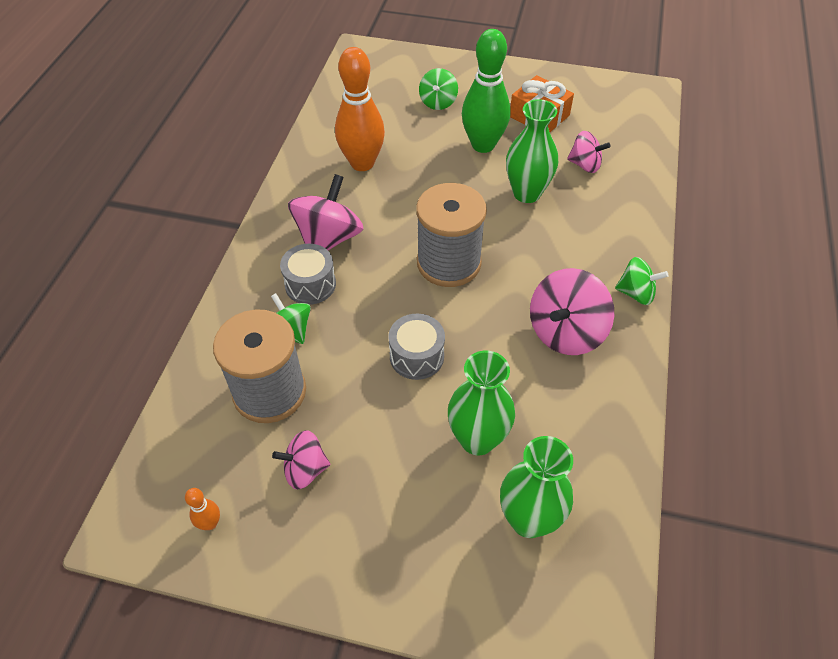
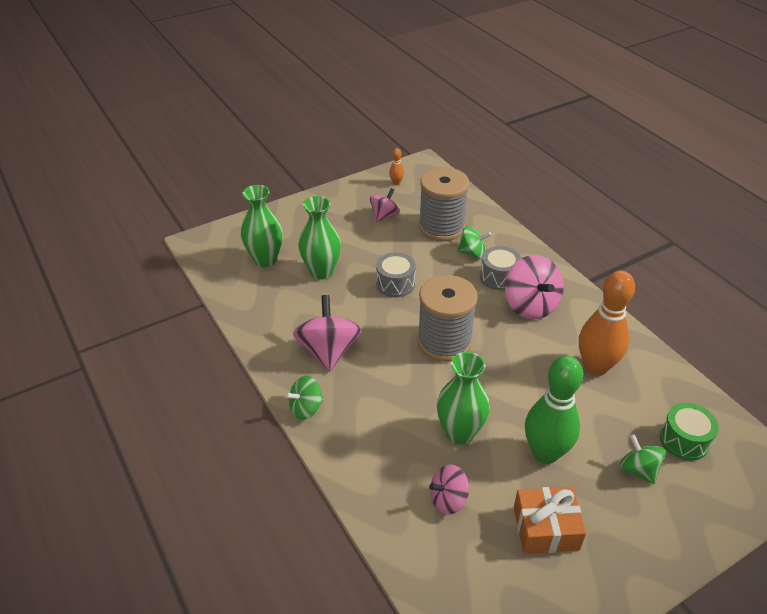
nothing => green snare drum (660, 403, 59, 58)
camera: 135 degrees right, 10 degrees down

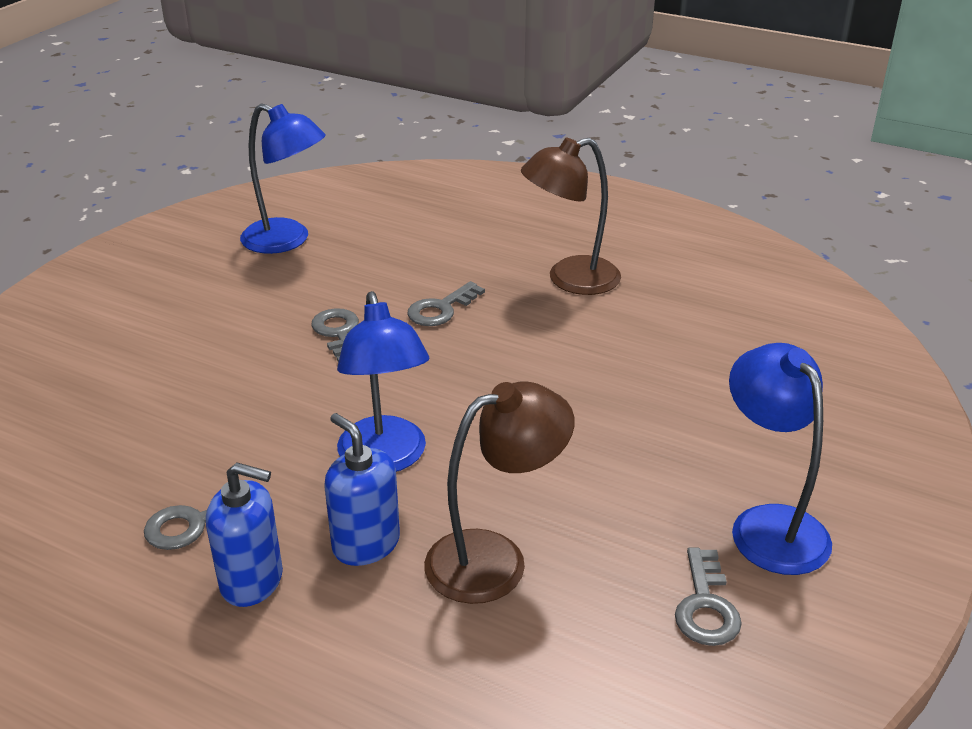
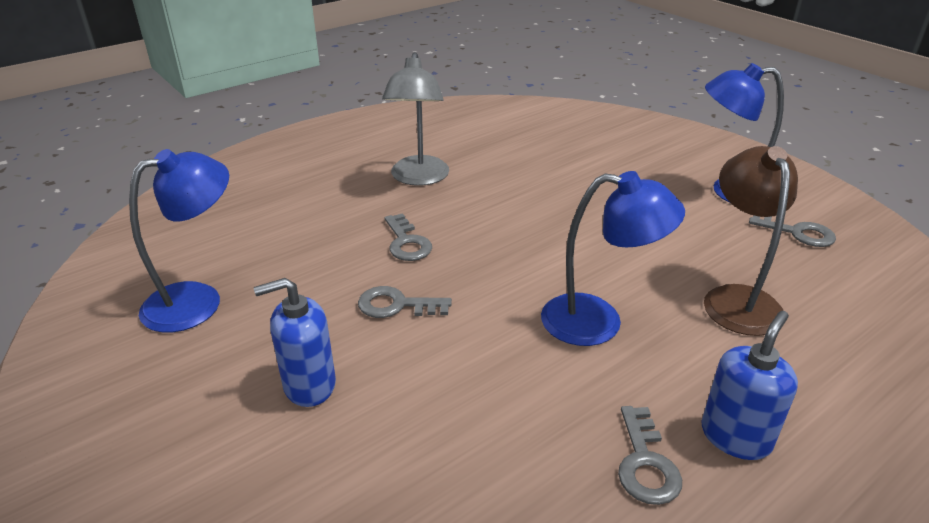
blue pump bottle (324, 413, 76, 153) => blue pump bottle (254, 278, 82, 129), move
brown desk lamp (521, 138, 100, 157) => gray desk lamp (382, 52, 67, 134)
camera: 65 degrees left, 0 degrees up

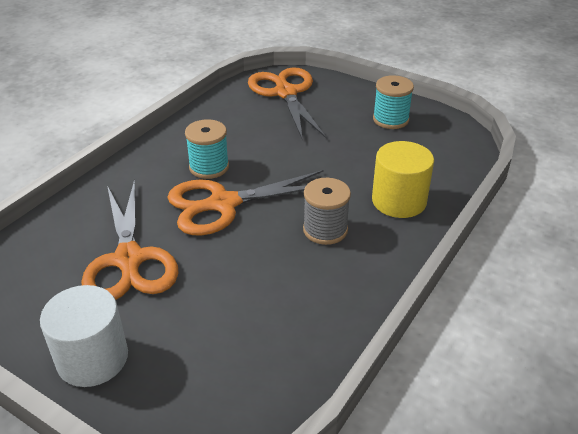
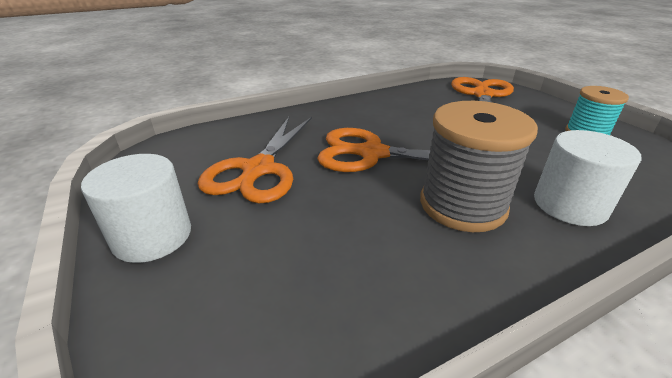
teal spool (185, 119, 44, 60) => nothing
gray spool (303, 178, 48, 67) => gray spool (420, 101, 118, 131), x1.62
bright yellow cylinder (372, 141, 62, 77) => white cylinder (534, 130, 108, 96)
camera: 30 degrees right, 5 degrees down

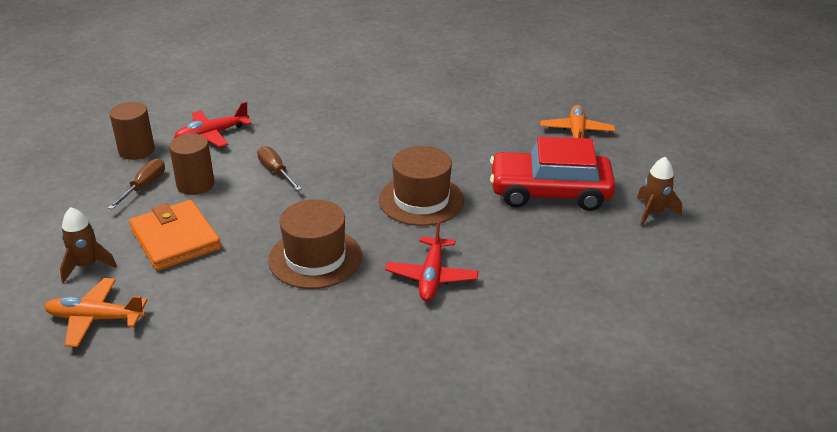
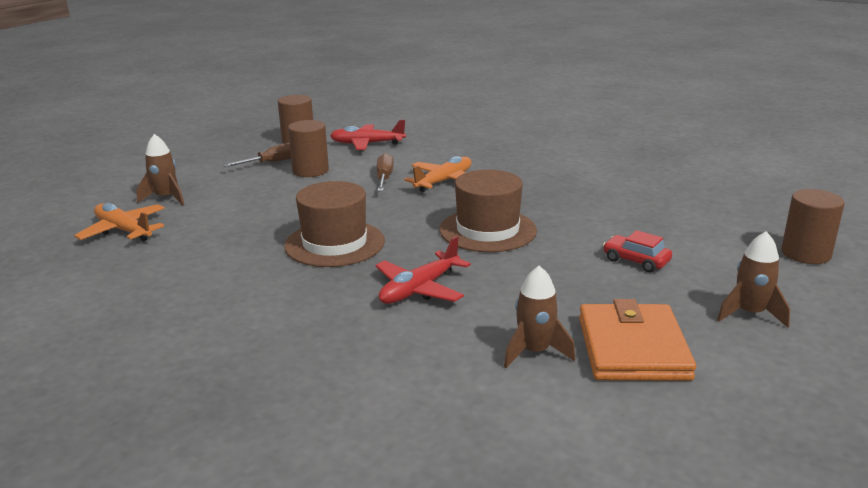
orange card wallet (129, 200, 92, 71) => orange card wallet (579, 299, 117, 82), move
scarlet automobile (490, 136, 126, 75) => scarlet automobile (603, 230, 69, 42), x0.42
orange aeroplane (540, 105, 75, 40) => orange aeroplane (404, 156, 68, 36), move
nothing => brown spaceship (504, 265, 71, 103)
nothing => brown cylinder (781, 189, 64, 75)
camera: 35 degrees right, 10 degrees down

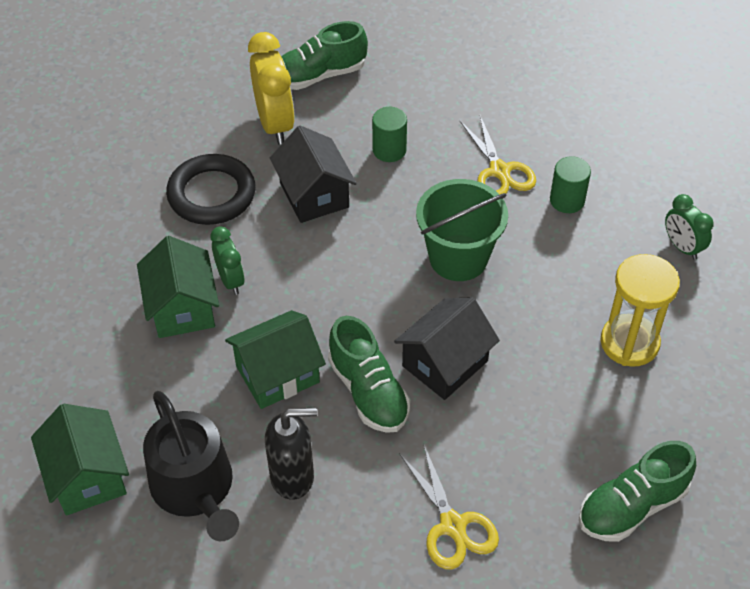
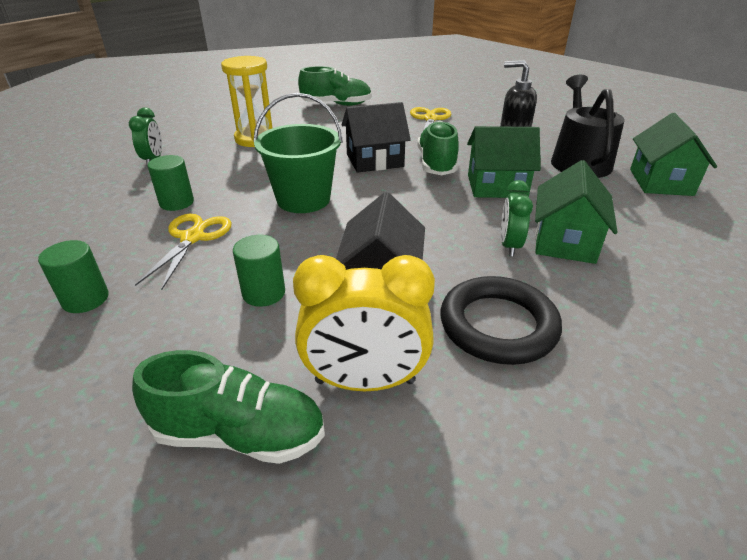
bright yellow alarm clock (248, 32, 47, 113) => bright yellow alarm clock (293, 255, 142, 136), 105 degrees counterclockwise
nothing => green cylinder (38, 240, 71, 73)
camera: 150 degrees left, 15 degrees down

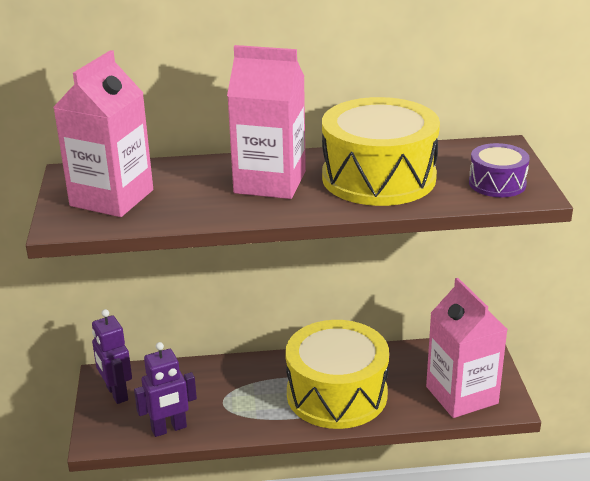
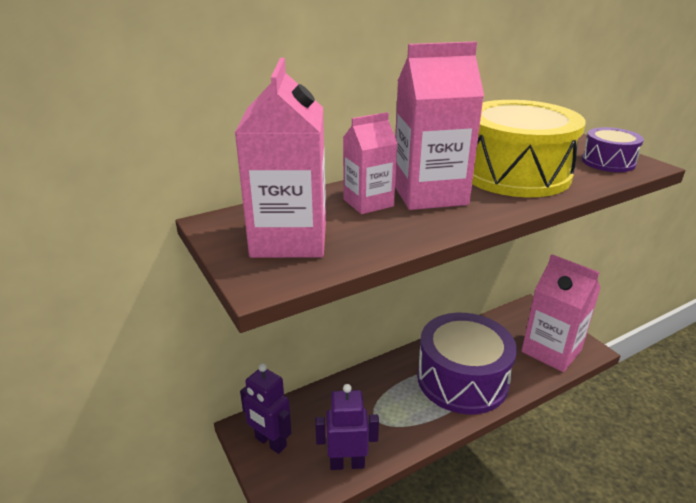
purple robot (134, 342, 63, 95) => purple robot (315, 384, 64, 86), 135 degrees counterclockwise
bright yellow snare drum (285, 320, 104, 109) => purple snare drum (417, 313, 100, 101)
nothing => rosy milk carton (343, 112, 55, 102)
camera: 25 degrees left, 0 degrees up

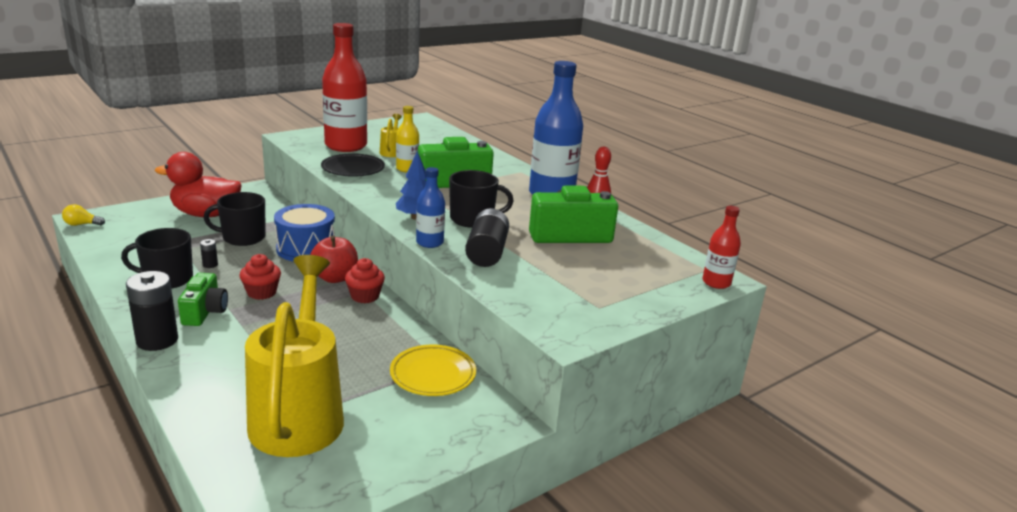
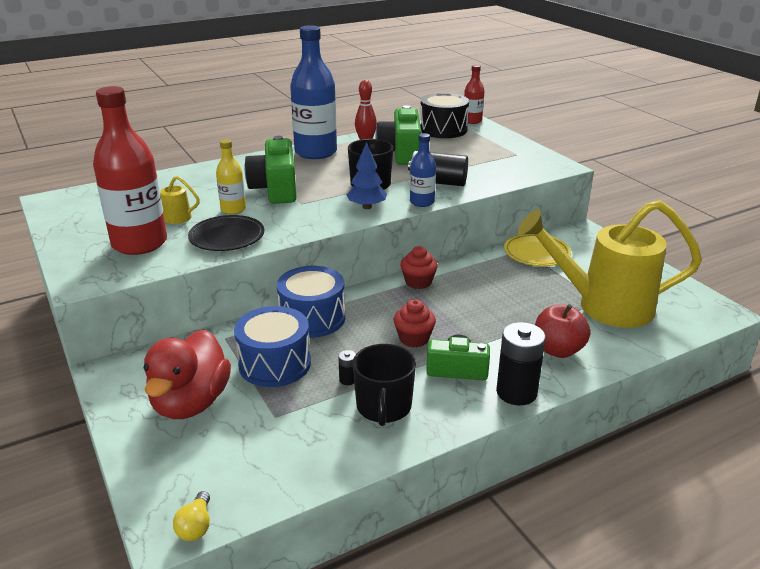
ebony mug (204, 192, 62, 54) => blue snare drum (234, 306, 77, 81)
scarlet apple (310, 236, 48, 47) => scarlet apple (535, 304, 56, 54), move
nothing => ebony snare drum (420, 93, 49, 45)
camera: 80 degrees left, 5 degrees up

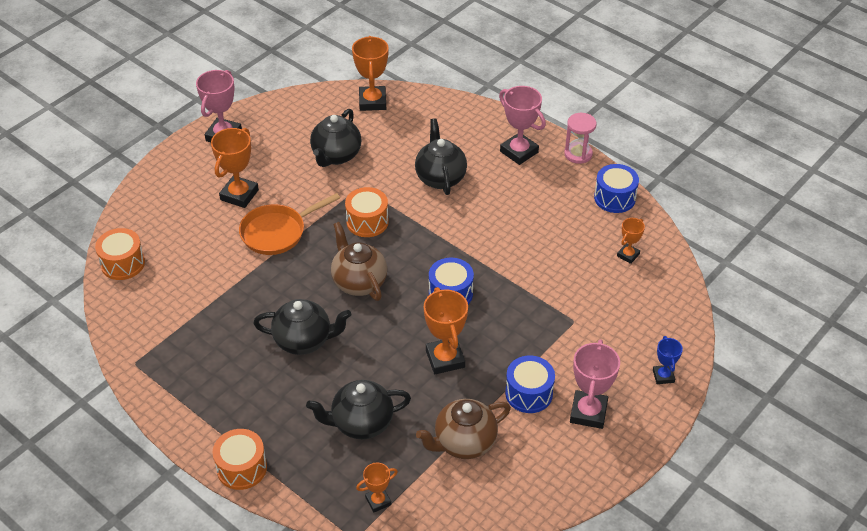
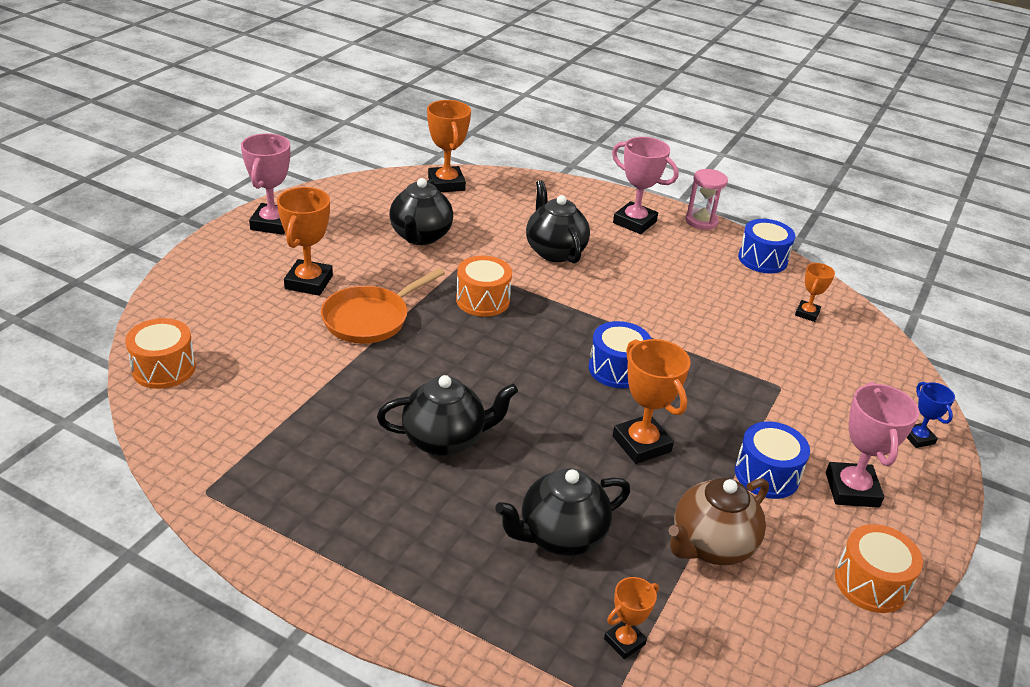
orange snare drum (213, 429, 54, 61) => orange snare drum (835, 524, 88, 89), move
brown teapot (331, 222, 56, 79) => nothing
camera: 15 degrees left, 10 degrees down

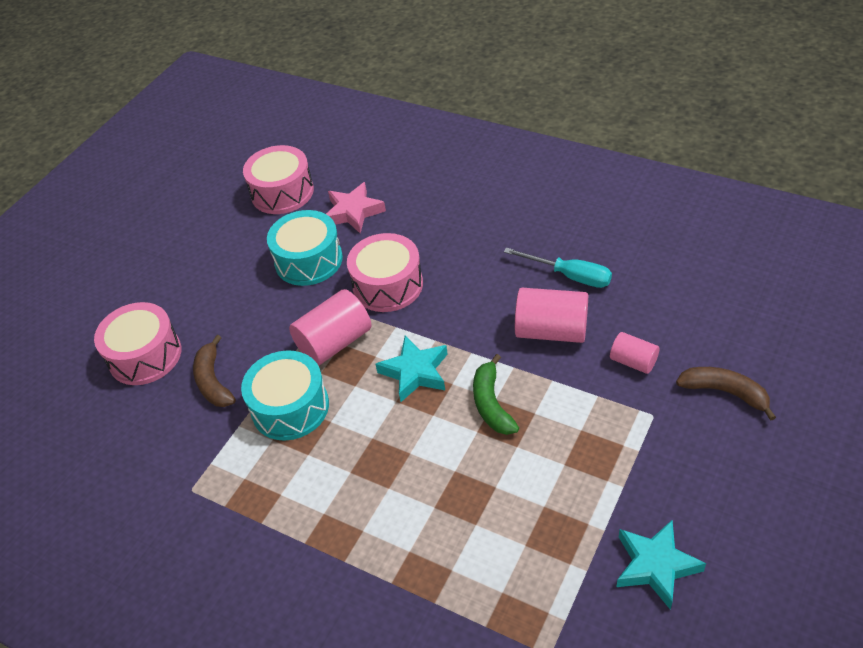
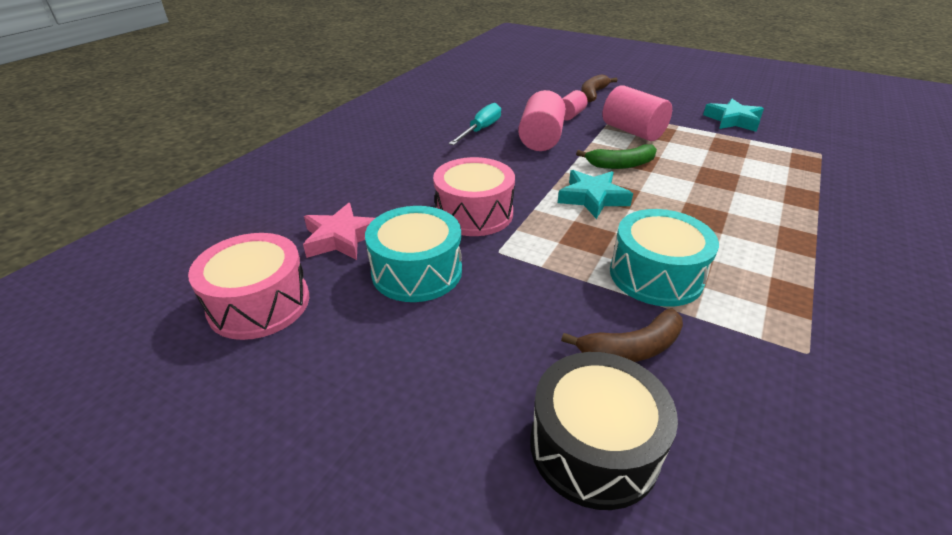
rosy snare drum (94, 302, 87, 83) => ebony snare drum (530, 352, 148, 158)
rosy cylinder (289, 289, 82, 77) => rosy cylinder (603, 85, 69, 56), move
camera: 95 degrees left, 10 degrees down

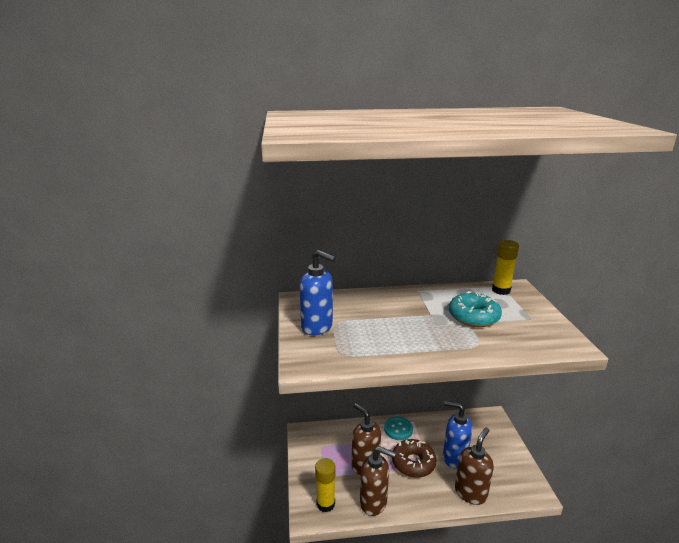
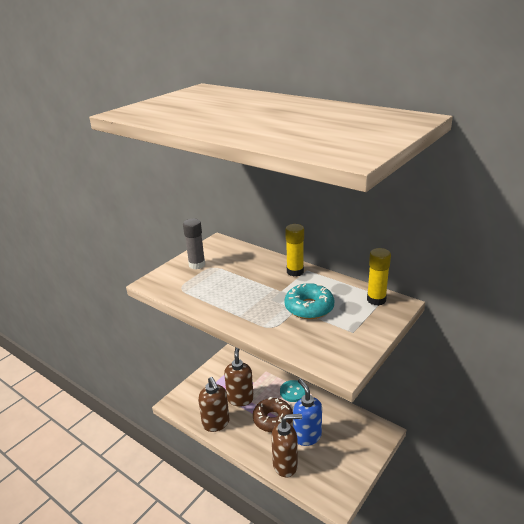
blue pump bottle (300, 250, 36, 85) => gray stick of glue (183, 219, 22, 50)
bright yellow stick of glue (315, 458, 20, 55) => bright yellow stick of glue (285, 224, 19, 53), move
camera: 45 degrees right, 5 degrees up

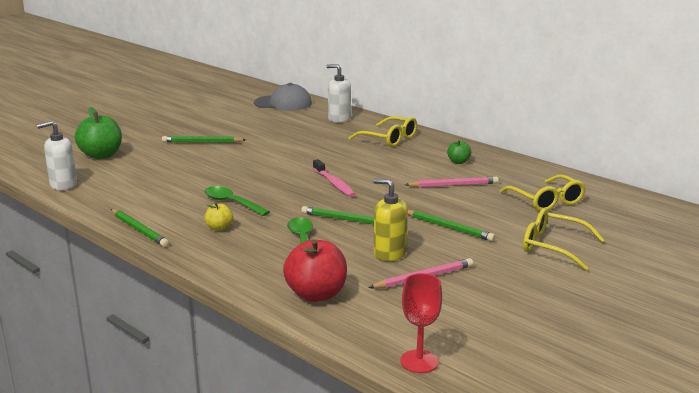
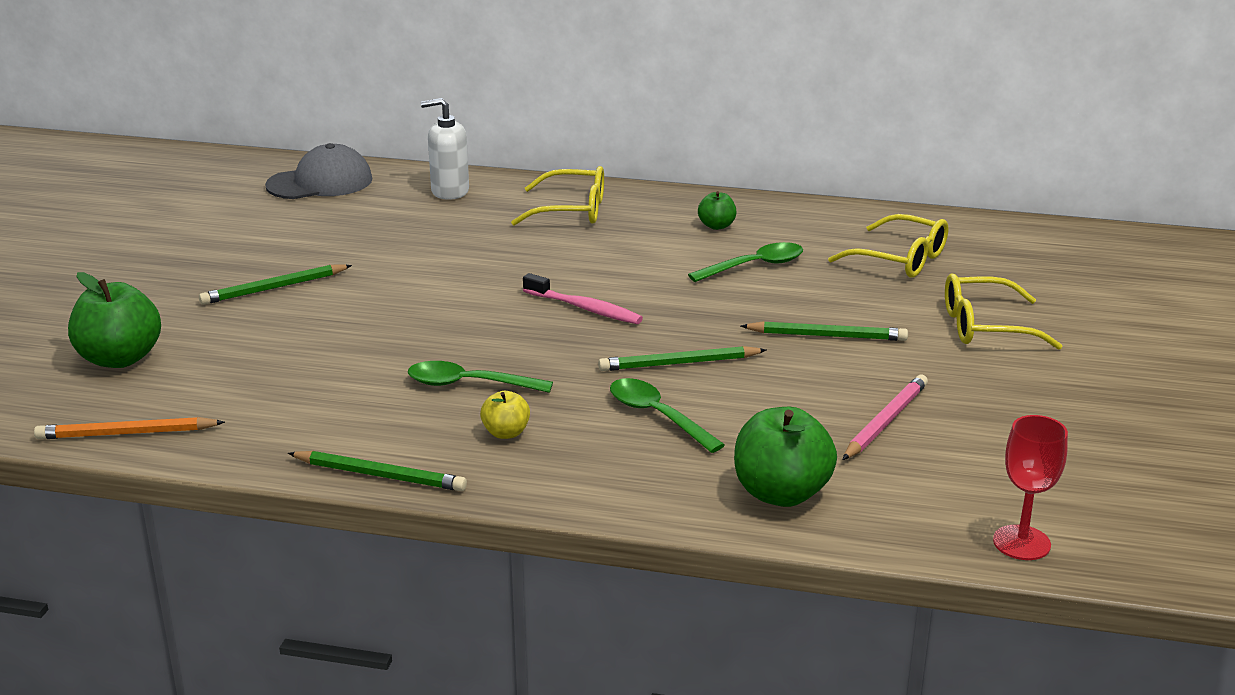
white pump bottle (37, 121, 40, 69) => orange wooden pencil (34, 417, 191, 22)
scarlet apple (283, 239, 64, 63) => green apple (734, 407, 103, 100)
bright yellow pump bottle (373, 178, 35, 83) => nothing
rosy wooden pencil (405, 177, 94, 10) => green teaspoon (688, 242, 115, 40)
camera: 30 degrees left, 5 degrees up

